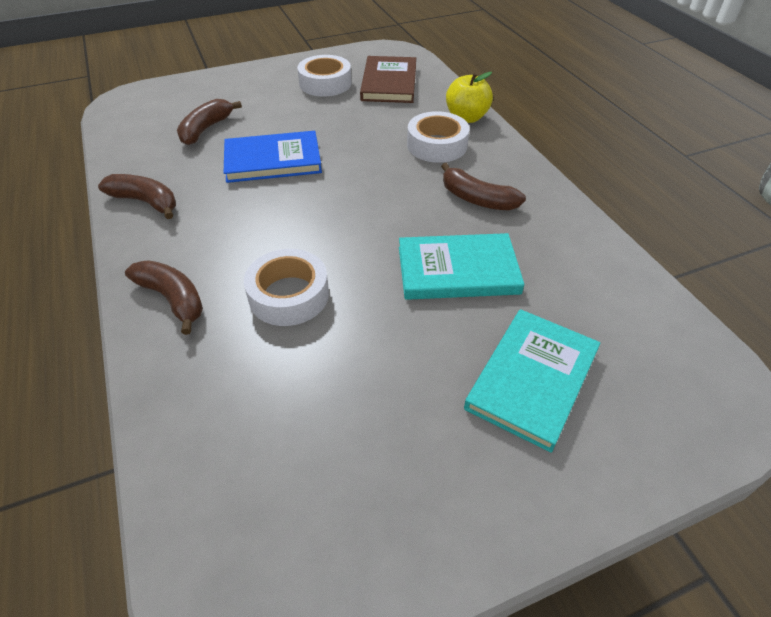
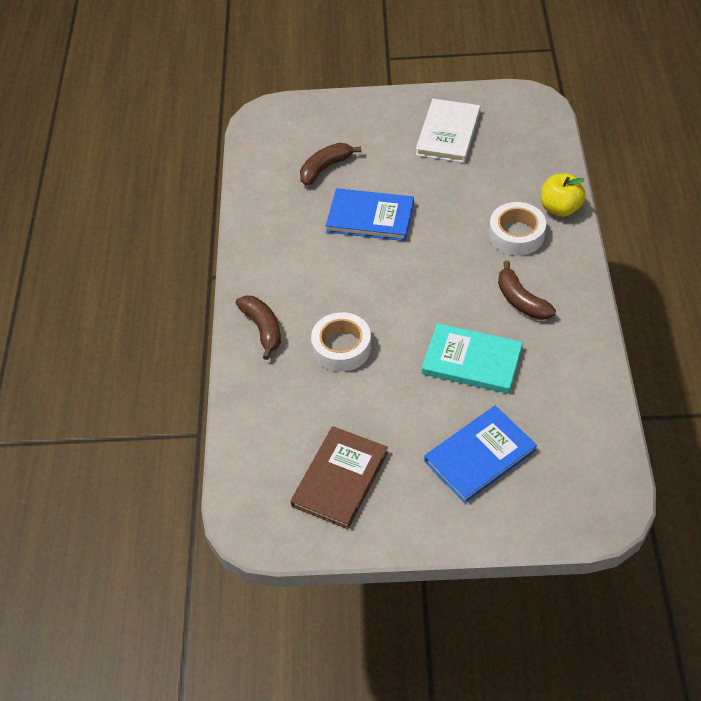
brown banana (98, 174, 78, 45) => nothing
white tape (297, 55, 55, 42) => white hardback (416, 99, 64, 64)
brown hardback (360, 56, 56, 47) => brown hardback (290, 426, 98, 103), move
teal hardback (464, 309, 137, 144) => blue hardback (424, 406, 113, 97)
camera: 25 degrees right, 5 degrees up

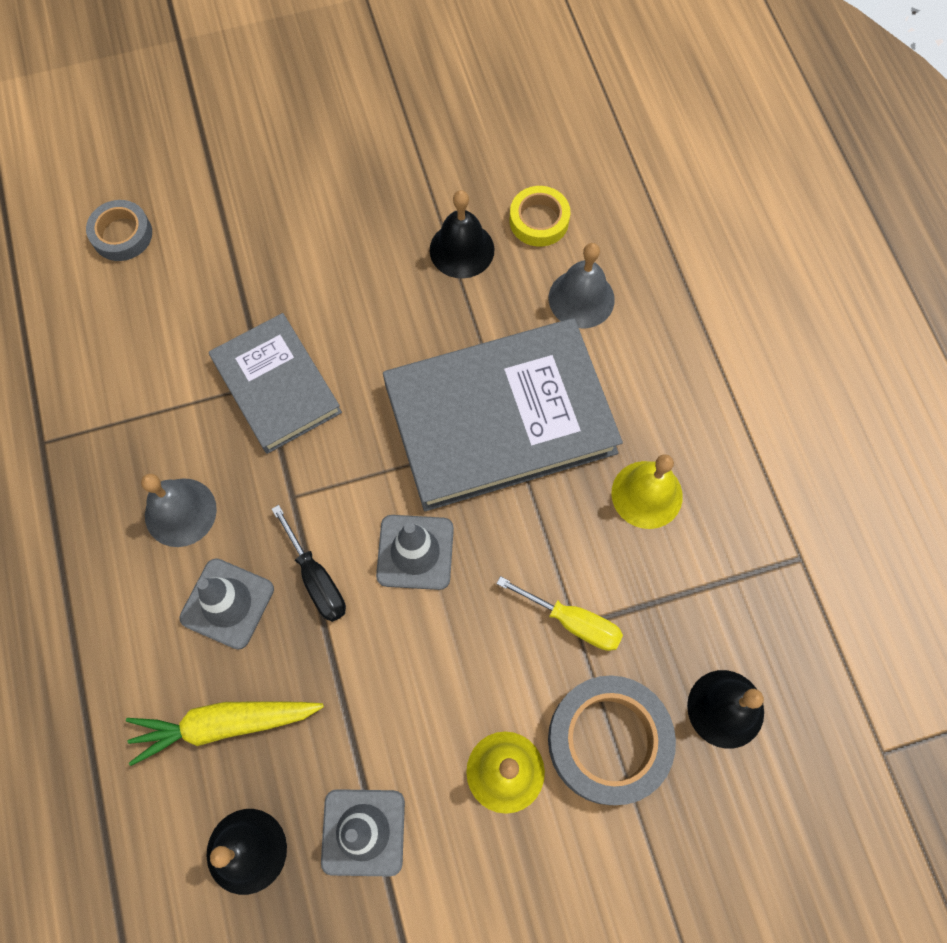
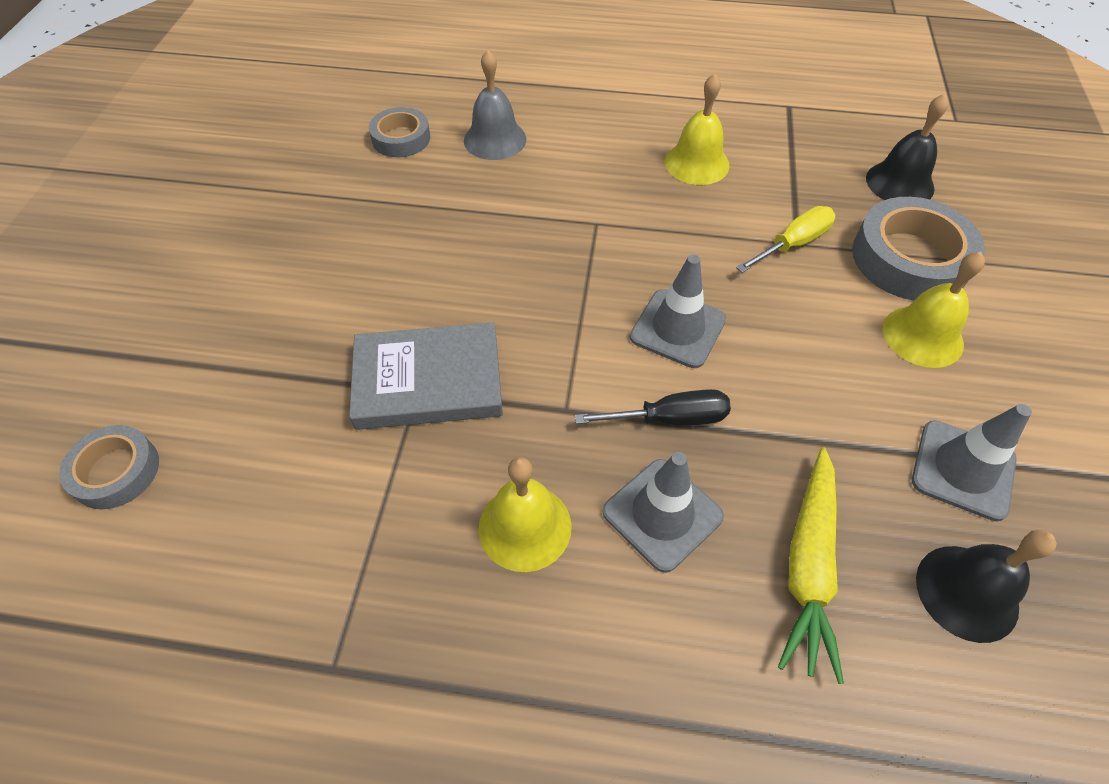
gray school bell (141, 474, 76, 73) => bright yellow school bell (479, 457, 93, 115)
gray hardback (383, 318, 240, 193) => nothing
ebony school bell (430, 190, 65, 88) => nothing
bright yellow tape (510, 186, 60, 61) => gray tape (369, 107, 61, 50)
camera: 65 degrees left, 15 degrees down

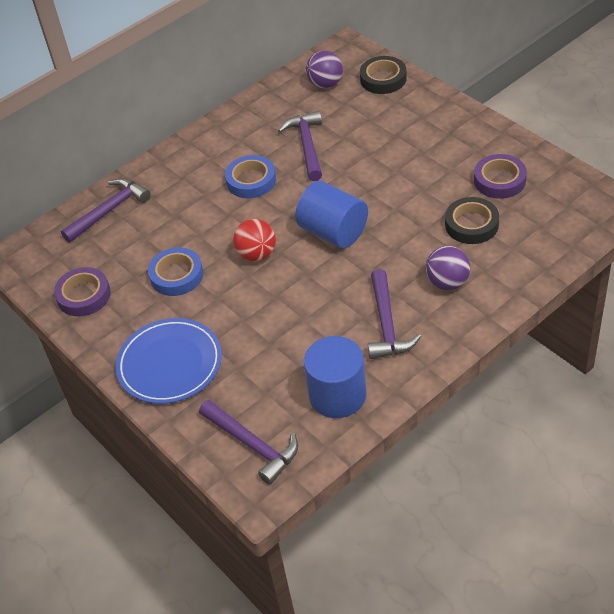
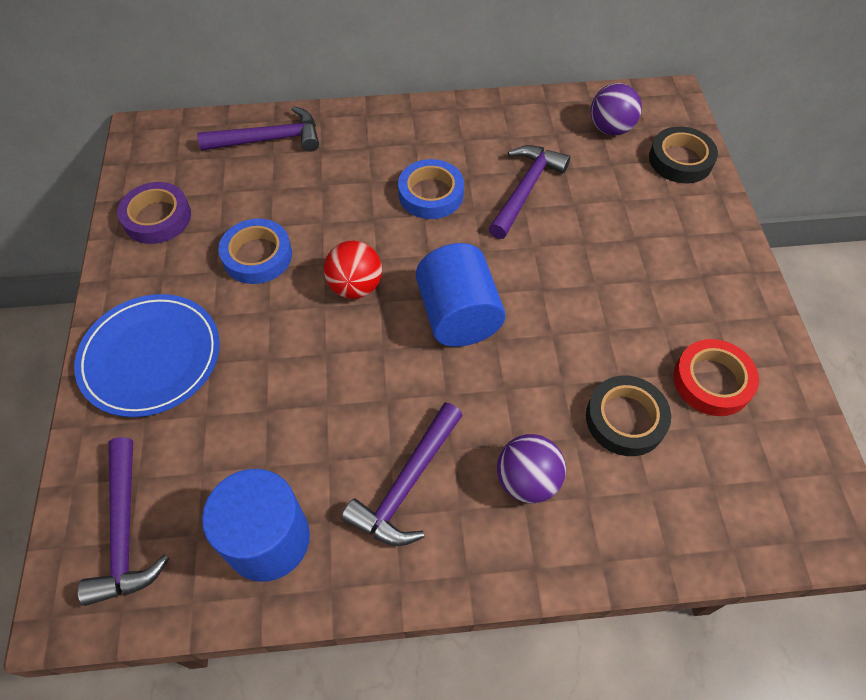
purple tape (474, 154, 53, 45) => scarlet tape (673, 339, 86, 77)
camera: 30 degrees right, 10 degrees up

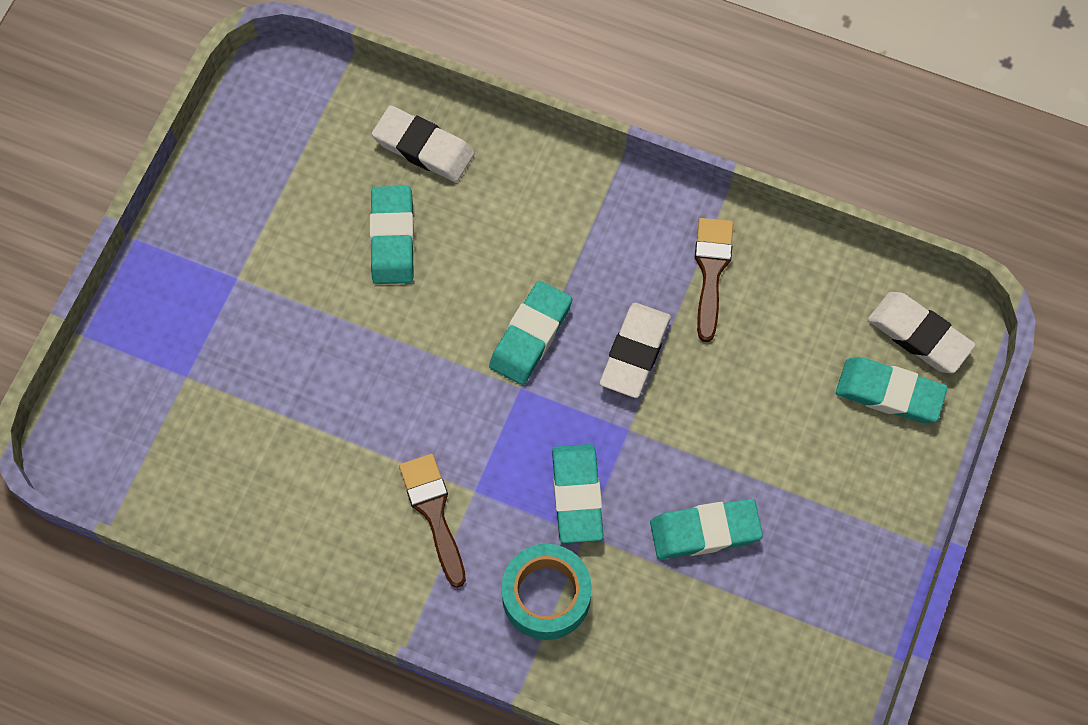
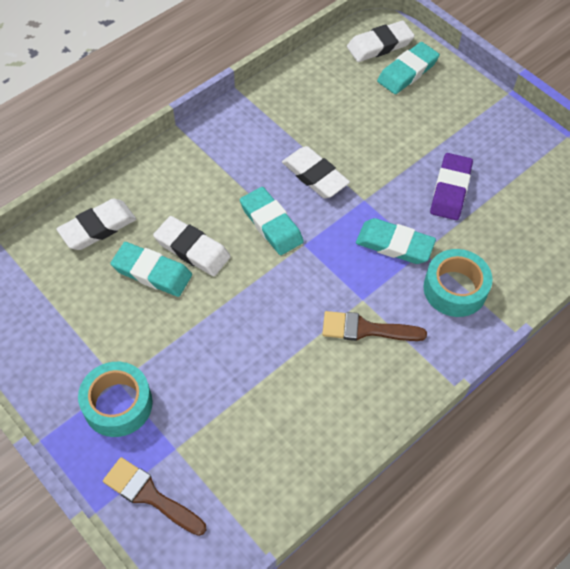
teal eraser (650, 499, 113, 60) => purple eraser (430, 153, 43, 67)
brown paint brush (695, 218, 38, 124) => brown paint brush (103, 457, 103, 79), move
nothing => teal tape (78, 362, 75, 75)
nothing => white eraser (153, 216, 78, 60)
camera: 65 degrees left, 10 degrees down

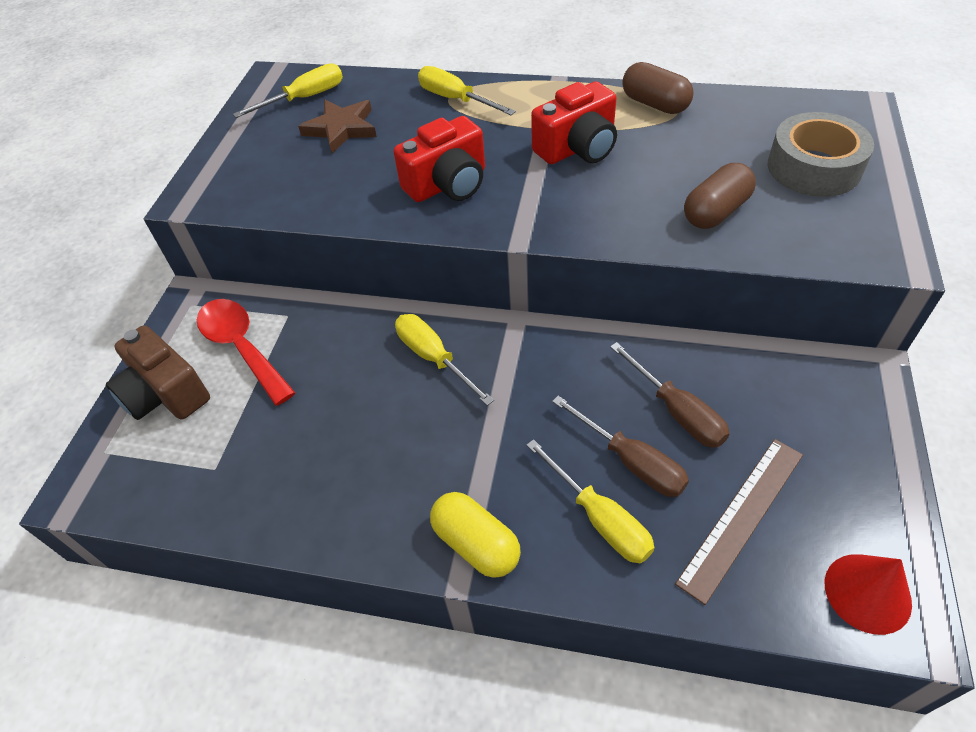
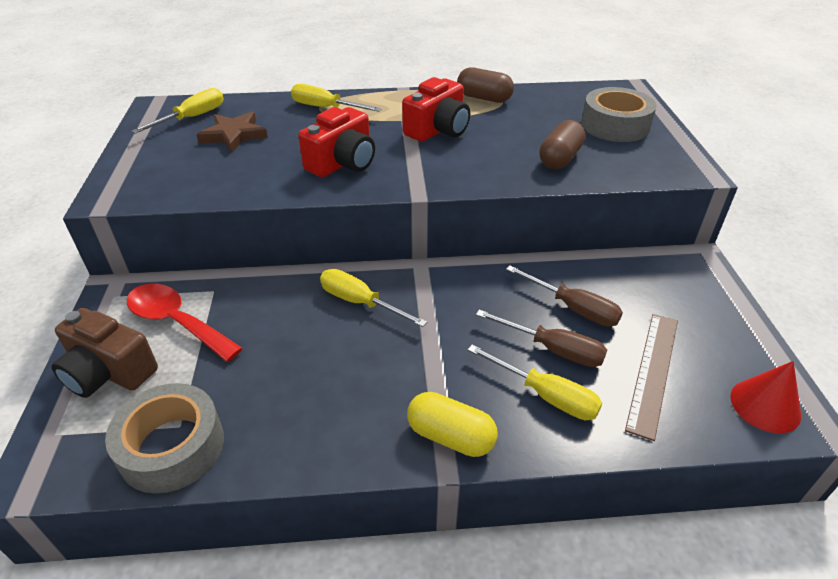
nothing => gray tape (105, 383, 119, 111)
camera: 20 degrees left, 10 degrees down

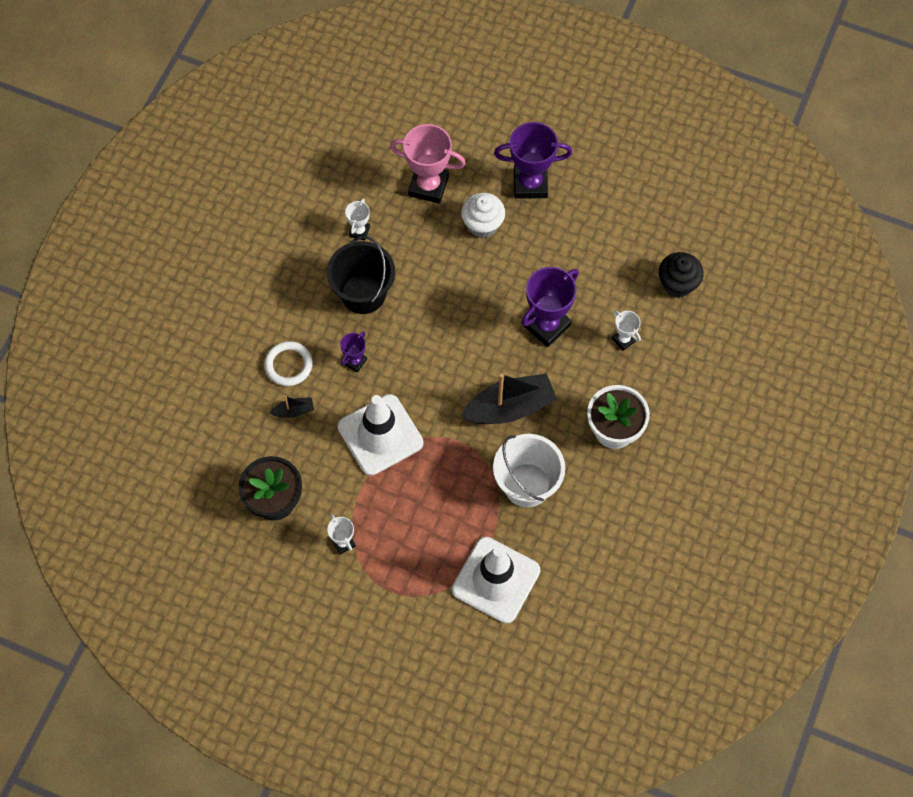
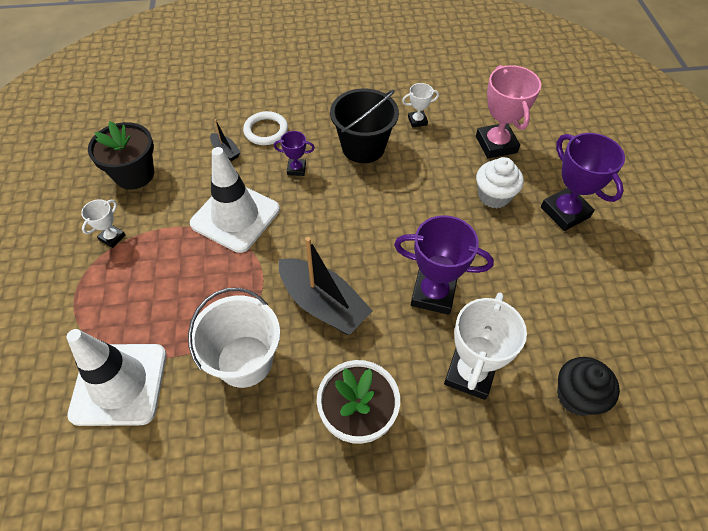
white trophy (612, 311, 29, 40) => white trophy (444, 293, 83, 107), x1.97
camera: 60 degrees right, 10 degrees down

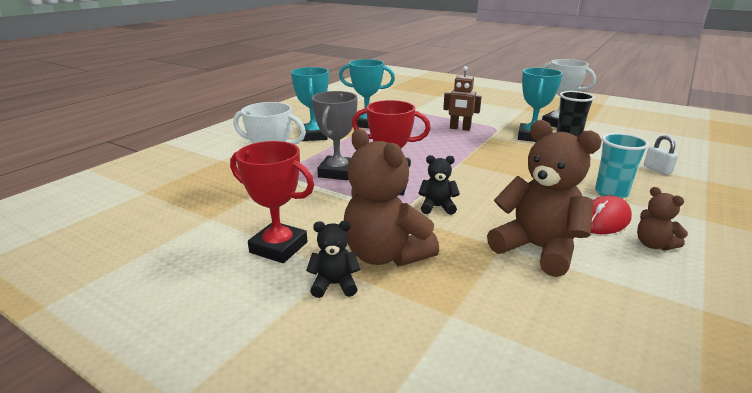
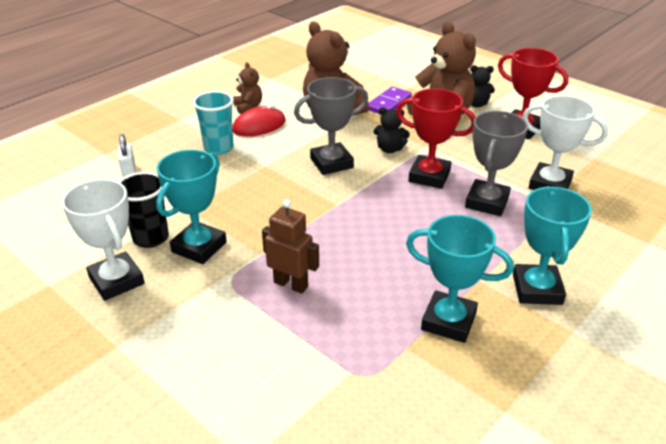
nothing => gray trophy (294, 77, 74, 98)
nothing => purple domino (368, 87, 44, 27)
camera: 170 degrees left, 10 degrees up

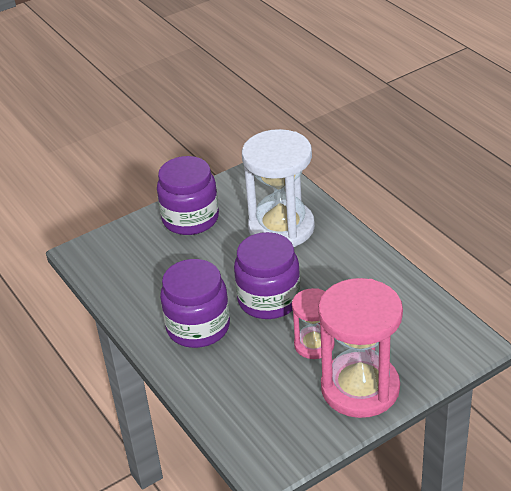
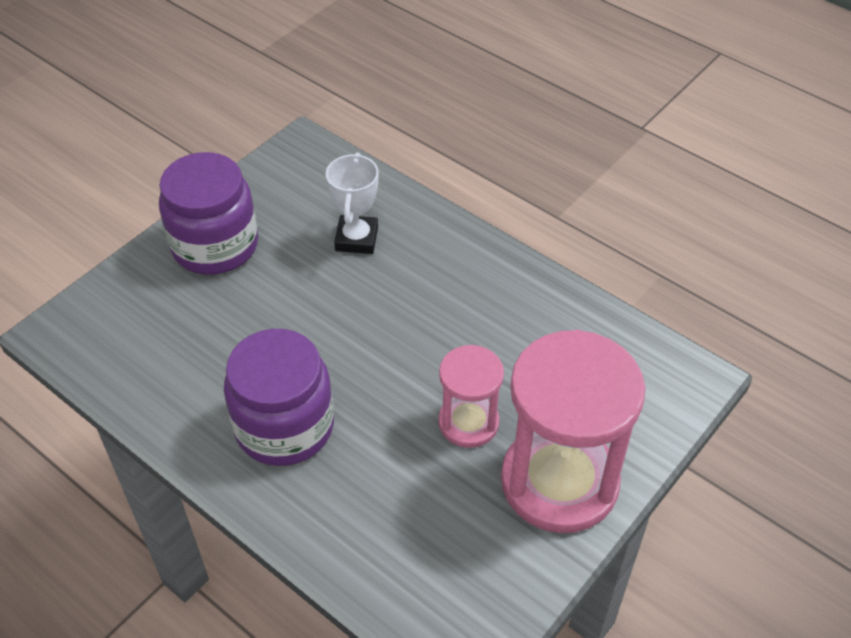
purple preserve jar (234, 232, 67, 87) => nothing
white sandglass (242, 129, 73, 118) => white trophy (326, 152, 53, 102)
camera: 20 degrees left, 10 degrees up

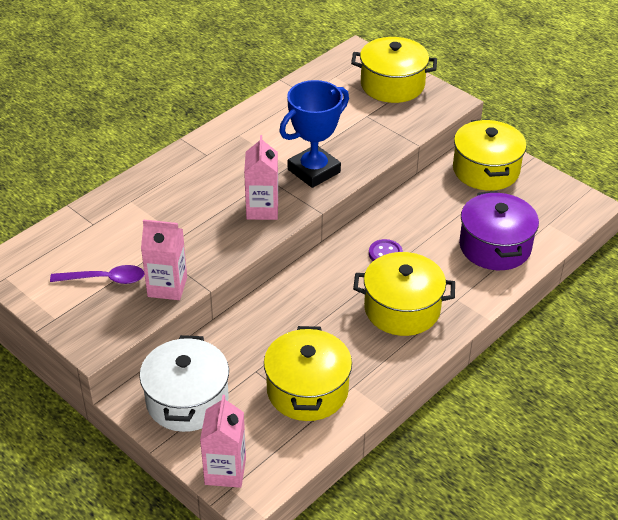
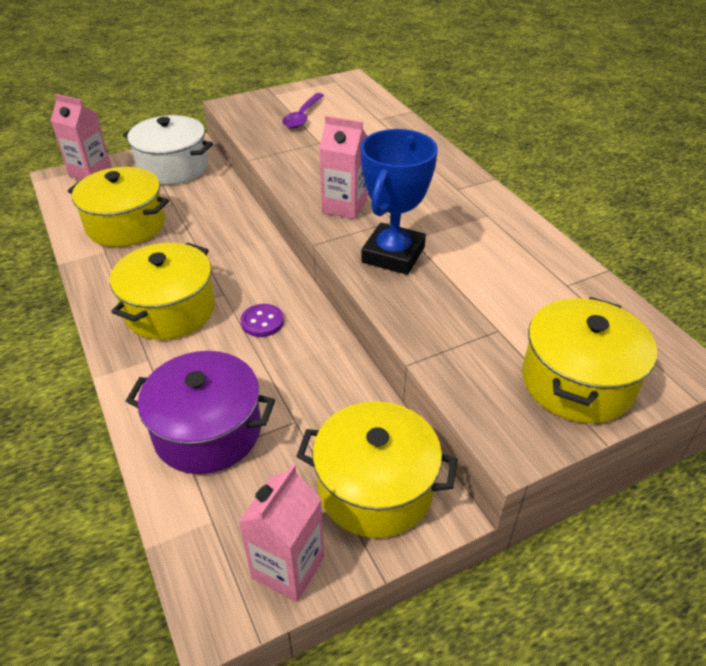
rosy milk carton (141, 220, 46, 80) => rosy milk carton (238, 464, 86, 138), move
blue trophy (279, 80, 70, 108) => blue trophy (360, 129, 78, 146), 45 degrees clockwise
camera: 110 degrees right, 0 degrees up

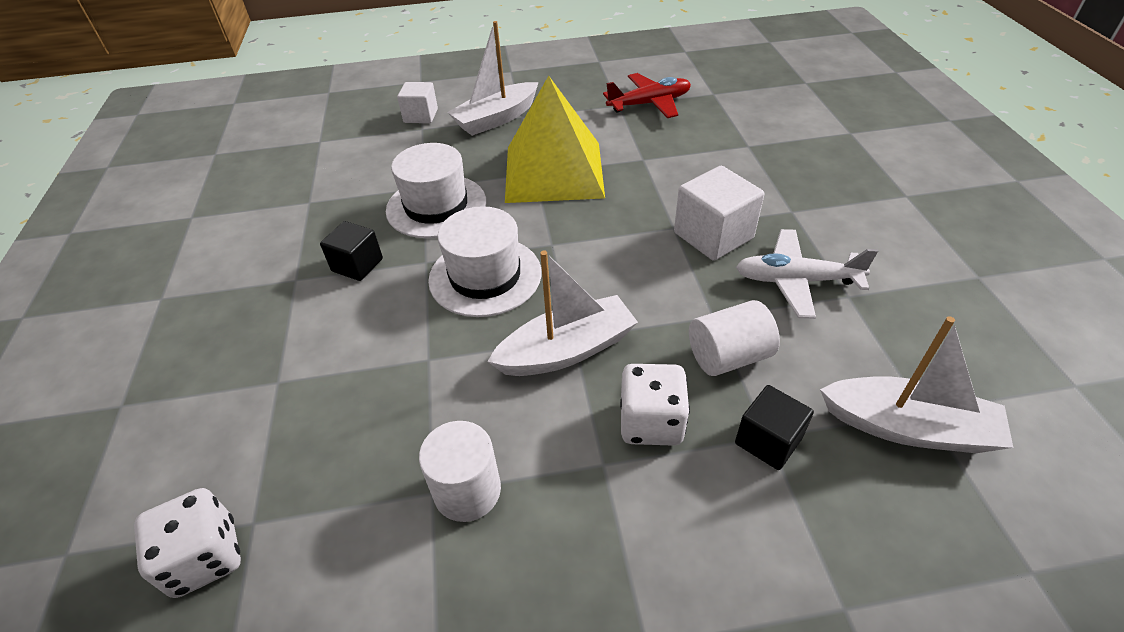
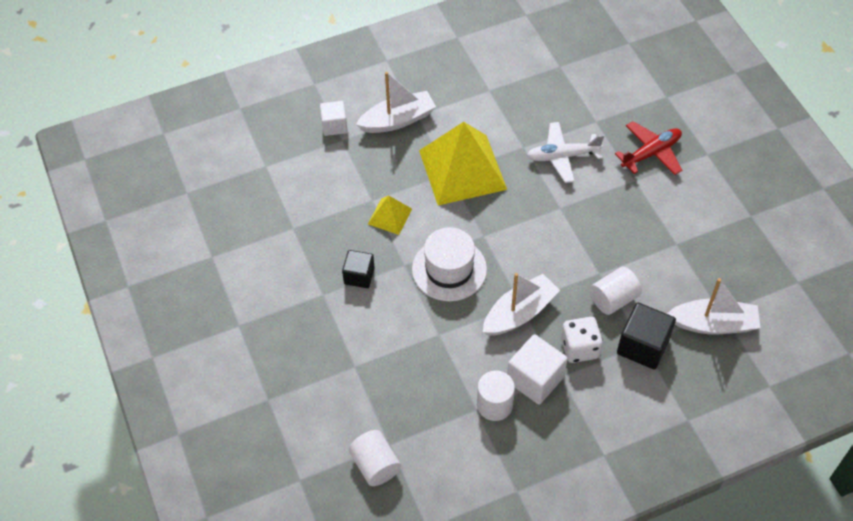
white game die (134, 488, 107, 110) => white cylinder (349, 430, 52, 56)
white hat (386, 143, 100, 95) => bright yellow pyramid shape (368, 195, 44, 40)
white sailboat (447, 21, 92, 115) => white sailboat (356, 72, 80, 61), 150 degrees counterclockwise
scarlet aeroplane (603, 73, 88, 45) => scarlet aeroplane (615, 121, 67, 54), move
white solid cube (674, 166, 90, 95) => white solid cube (507, 334, 61, 71), move
ebony solid cube (735, 385, 79, 85) => ebony solid cube (617, 303, 59, 67), x1.55
white aeroplane (736, 229, 142, 90) => white aeroplane (527, 122, 77, 61), move
camera: 15 degrees left, 10 degrees up

